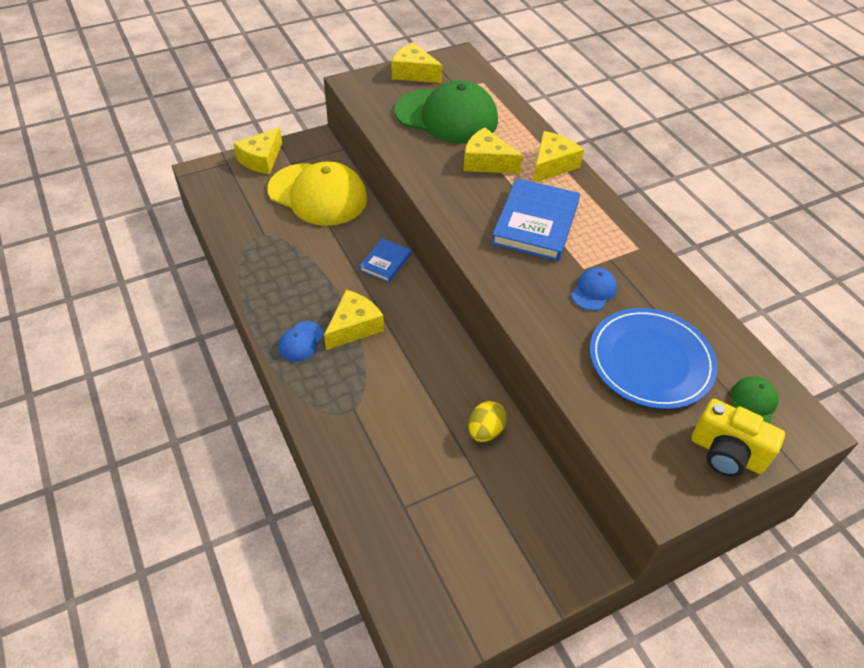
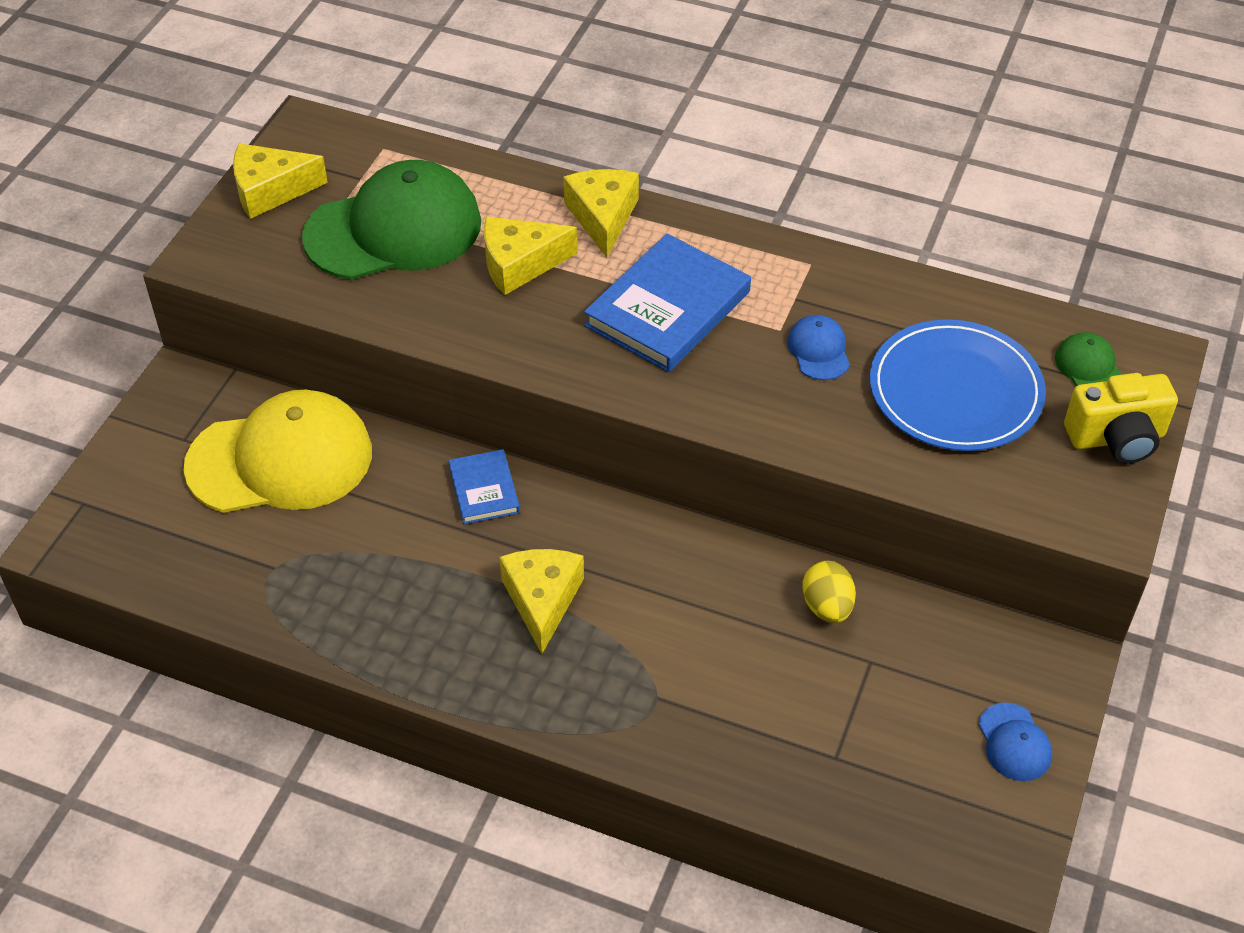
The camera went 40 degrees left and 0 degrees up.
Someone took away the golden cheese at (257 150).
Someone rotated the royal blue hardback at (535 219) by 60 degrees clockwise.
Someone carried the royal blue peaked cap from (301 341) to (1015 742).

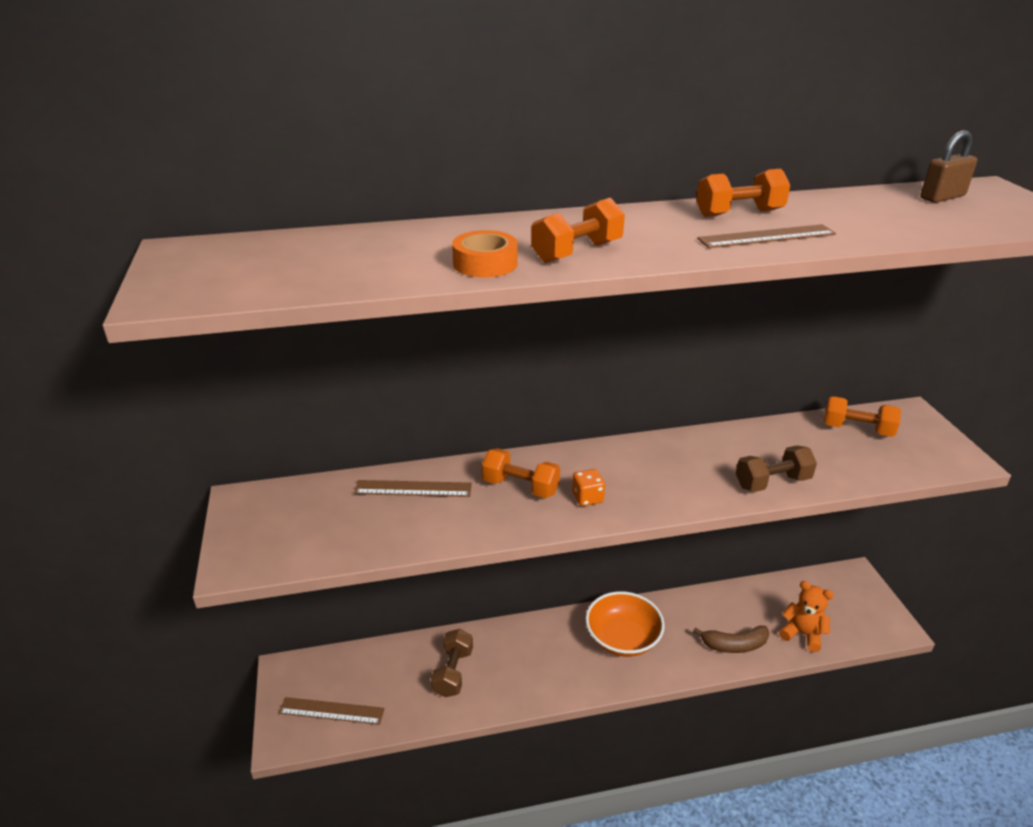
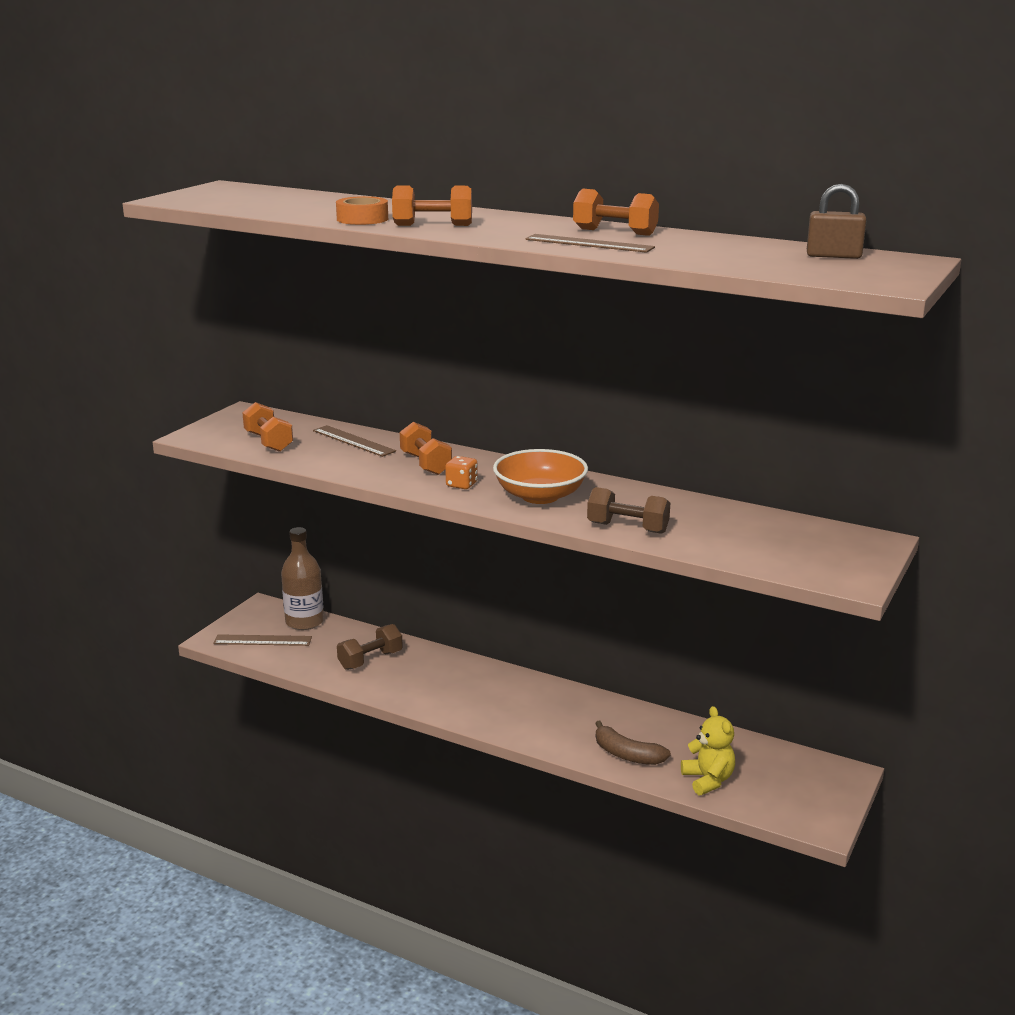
The camera went 40 degrees right and 10 degrees down.
Someone carried the orange-coloured free weight from (862 416) to (267 427).
Someone repainted the orange-coloured teddy bear at (806 616), which became the golden teddy bear at (708 750).
Someone carried the orange-coloured bowl from (625 624) to (540 476).
Someone rotated the dark brown ruler at (332 711) by 45 degrees counterclockwise.
Someone put down the dark brown bottle at (302 578).

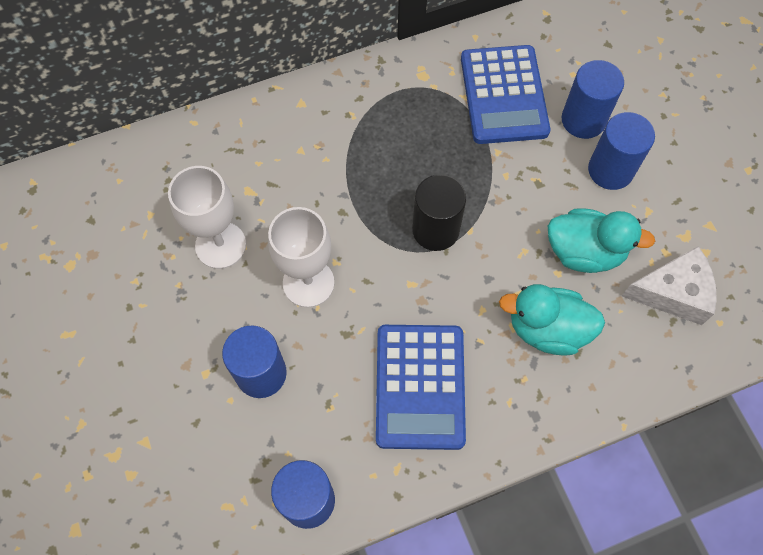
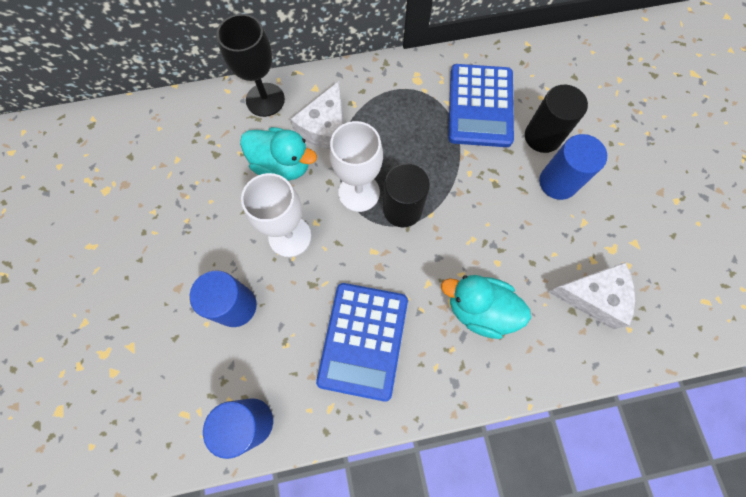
The camera went 10 degrees right and 5 degrees up.
Someone repainted the royal blue cylinder shape at (593 99), which became the jet-black cylinder shape at (556 119).
Someone carried the white wine glass from (207 217) to (356 166).
Someone carried the turquoise toy duck from (601 240) to (278 154).
Someone put down the jet-black wine glass at (250 65).
Someone put down the white cheese at (317 115).

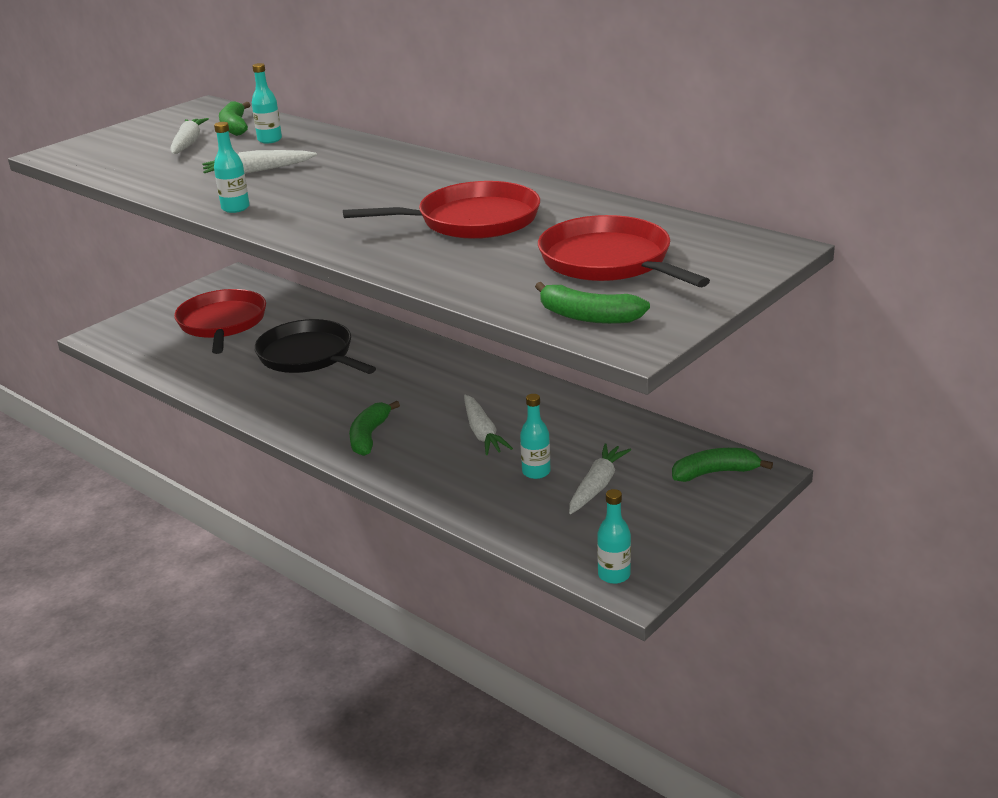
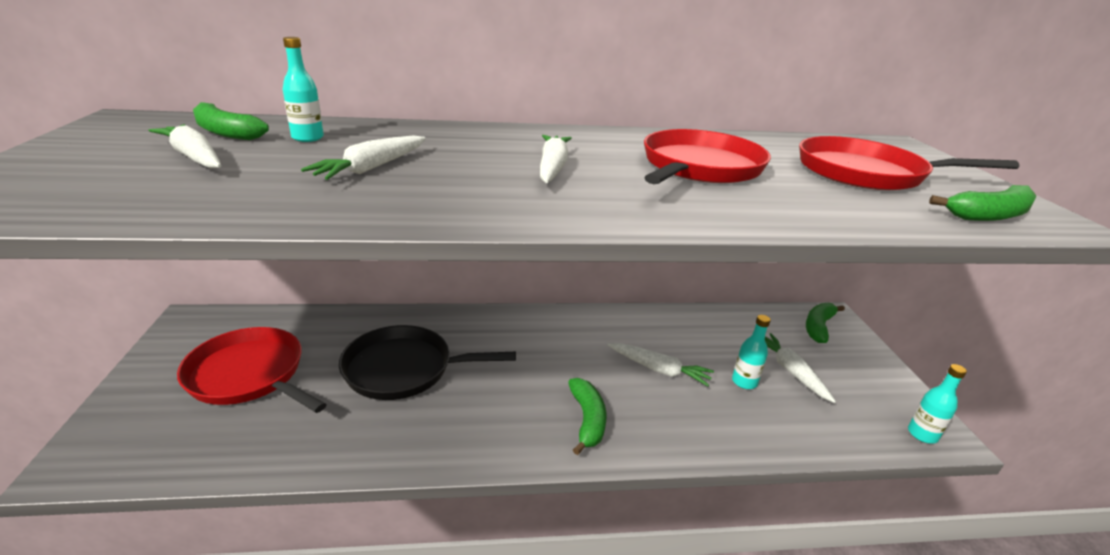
The camera went 50 degrees left and 0 degrees up.
Someone took away the turquoise bottle at (232 167).
Someone rotated the leaf-green toy banana at (374 428) by 150 degrees counterclockwise.
Someone put down the white toy carrot at (556 159).

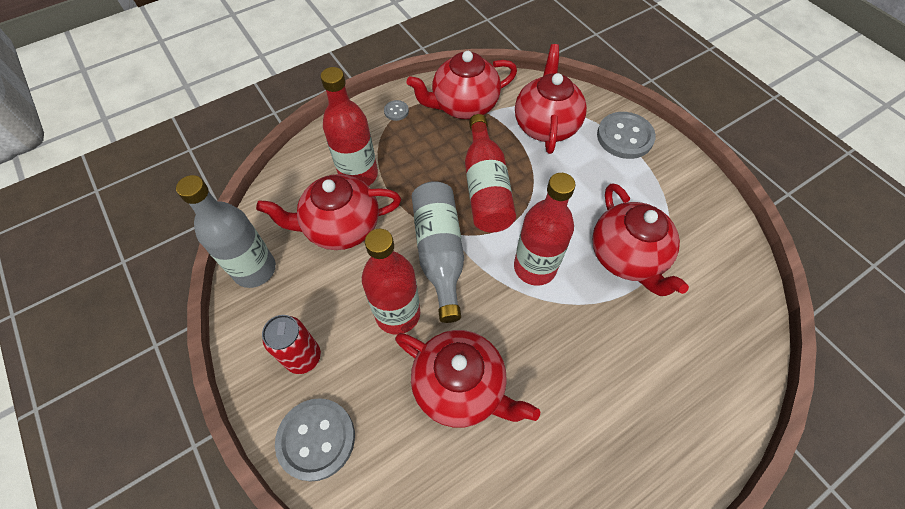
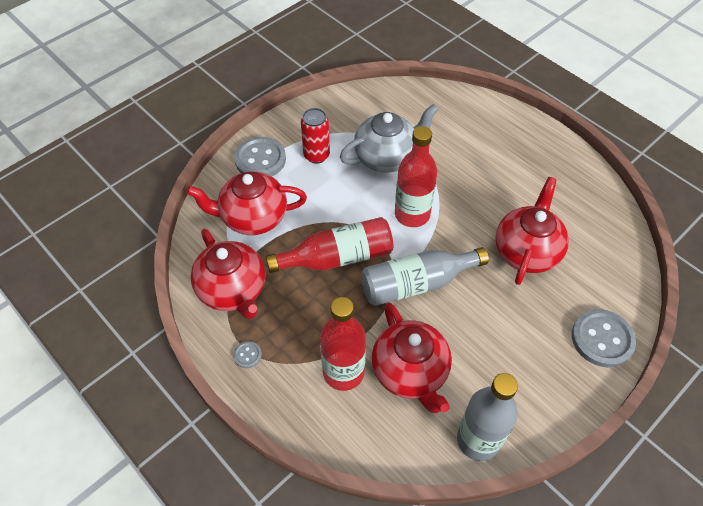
The camera went 100 degrees left and 5 degrees down.
Someone repainted the scarlet china teapot at (640 239), which became the grey china teapot at (389 138).
Someone took away the scarlet bottle at (391 282).
Someone carried the scarlet tin from (291 344) to (315 136).

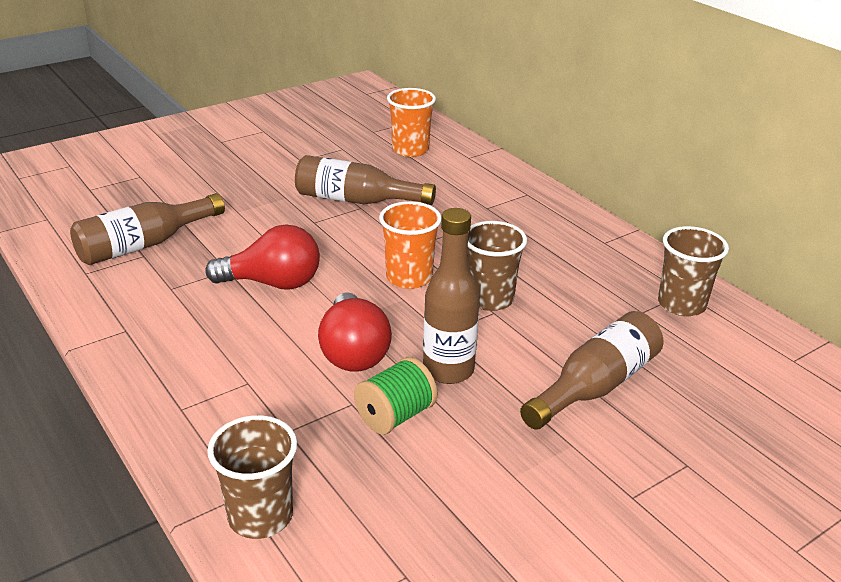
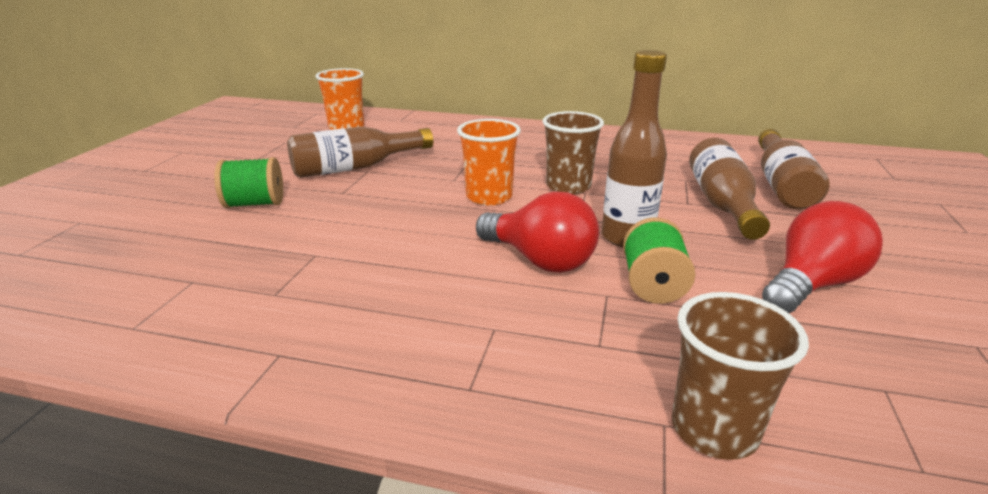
The camera went 40 degrees left and 5 degrees down.
Someone carried the dark brown bottle from (147 229) to (794 169).
Someone carried the scarlet lightbulb from (262 257) to (822 257).
Someone took away the dark brown tumbler at (693 271).
Someone put down the leaf-green spool at (248 182).

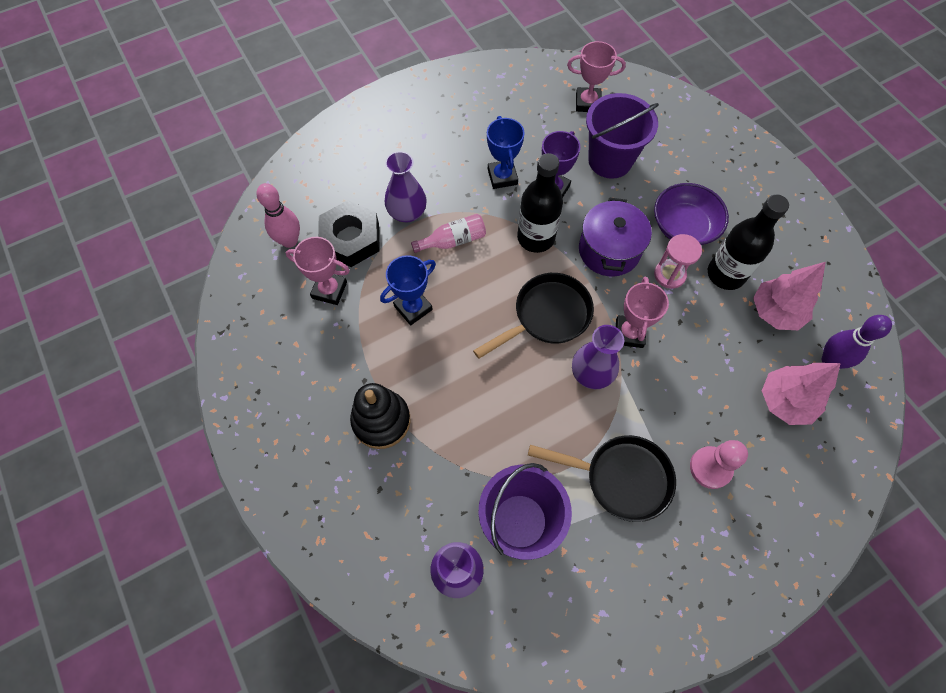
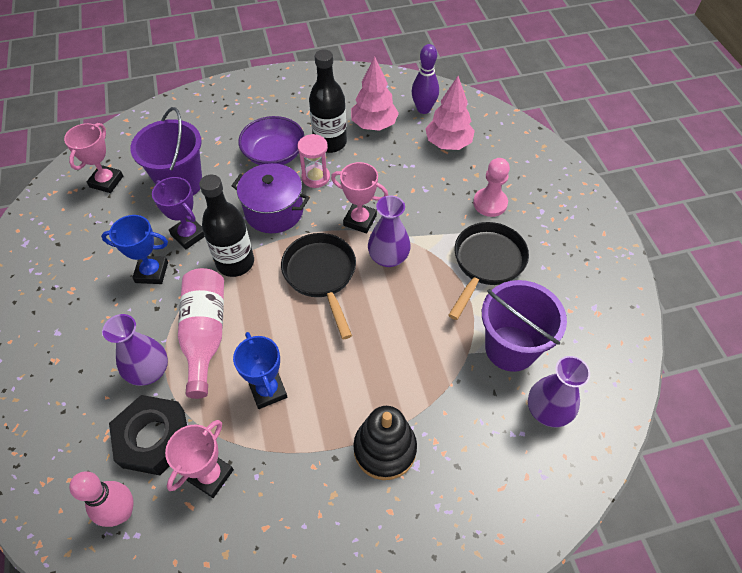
The camera went 75 degrees left and 10 degrees down.
Someone scaled the rose-pink bottle at (448 233) by 1.61.

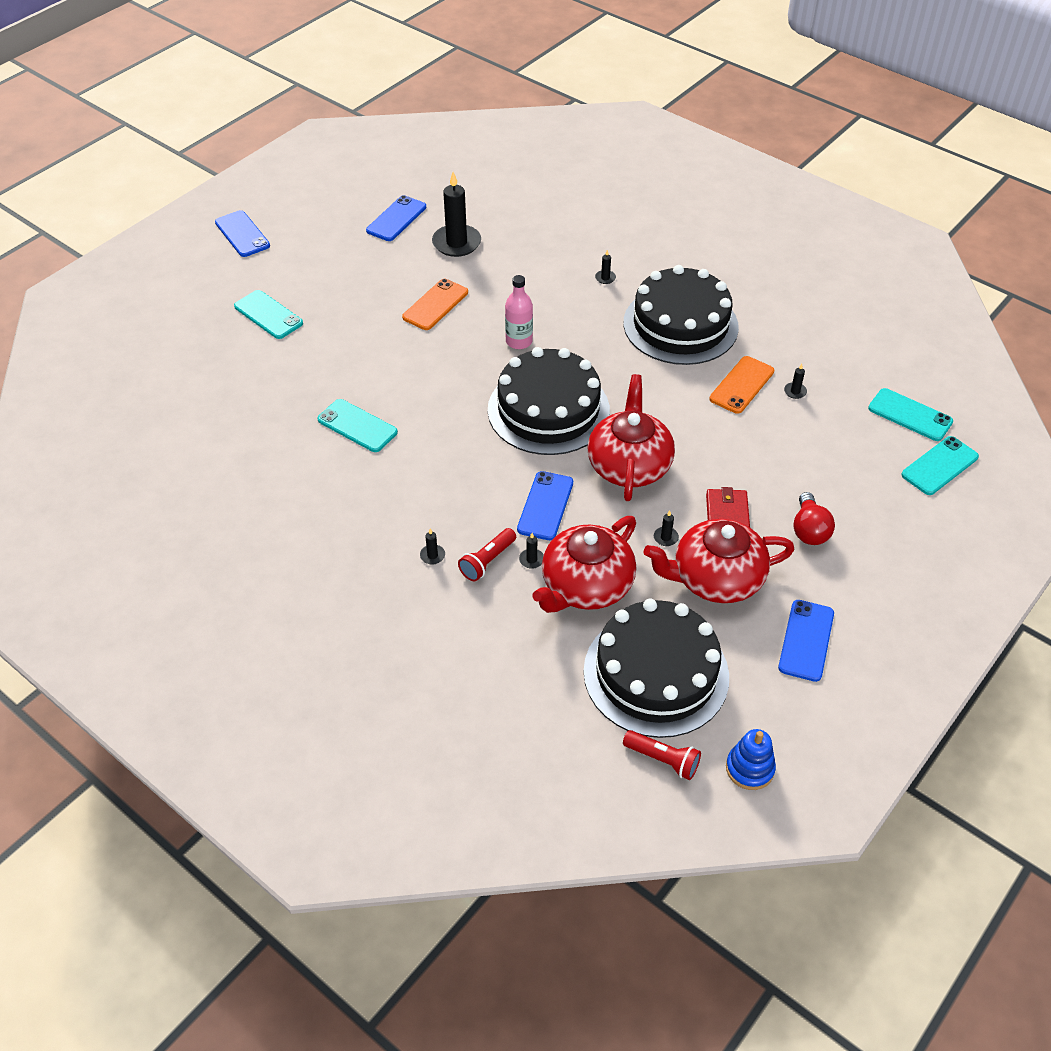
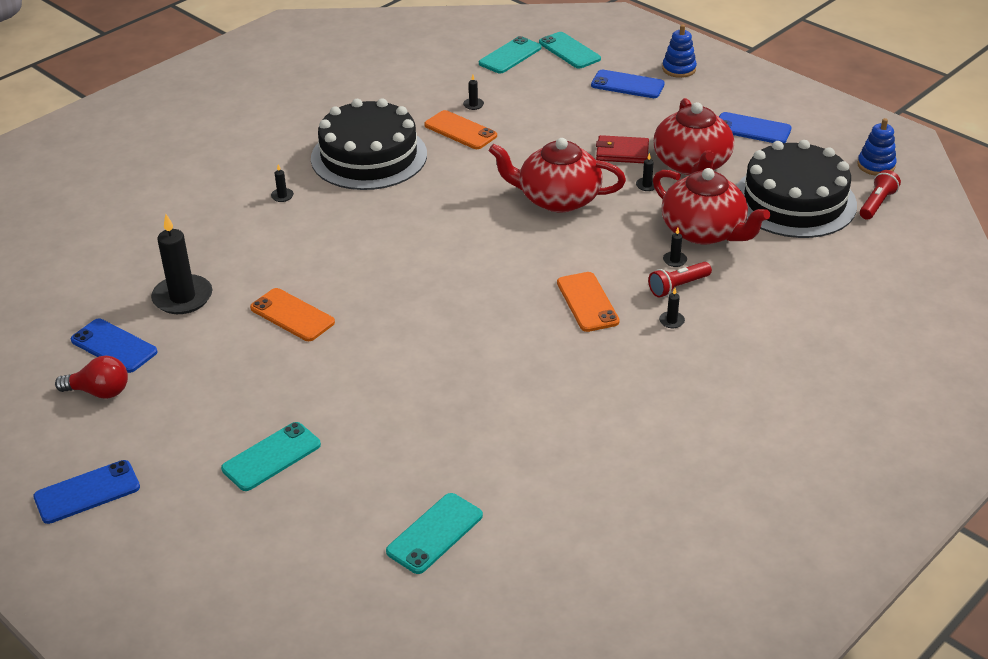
The camera went 85 degrees left and 10 degrees down.
Someone took away the rose-pink bottle at (519 312).
Someone took away the jet-black gateau at (549 401).
Someone carried the turquoise smartphone from (357 425) to (434 533).
Someone carried the royal blue smartphone from (545 505) to (628 84).
Someone carried the scarlet lightbulb from (814 518) to (91 377).
Someone rotated the scarlet torch at (487 554) by 105 degrees clockwise.
Someone put down the royal blue ring stacker at (679 51).
Someone put down the orange-coloured smartphone at (588 302).

